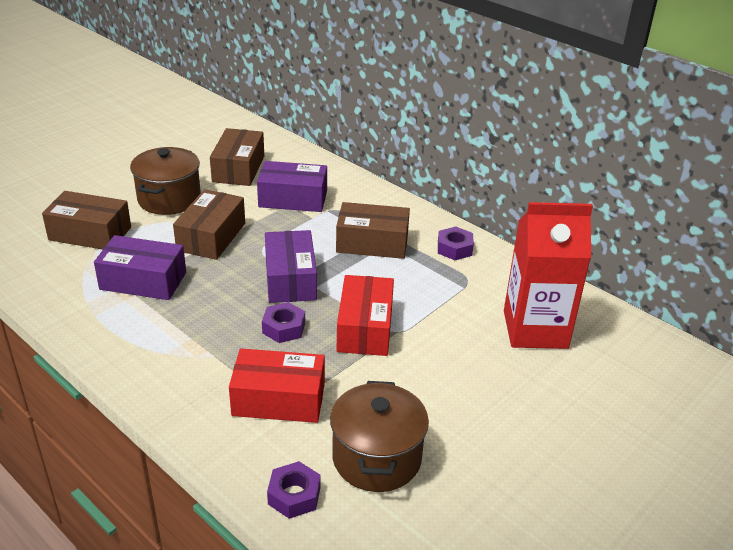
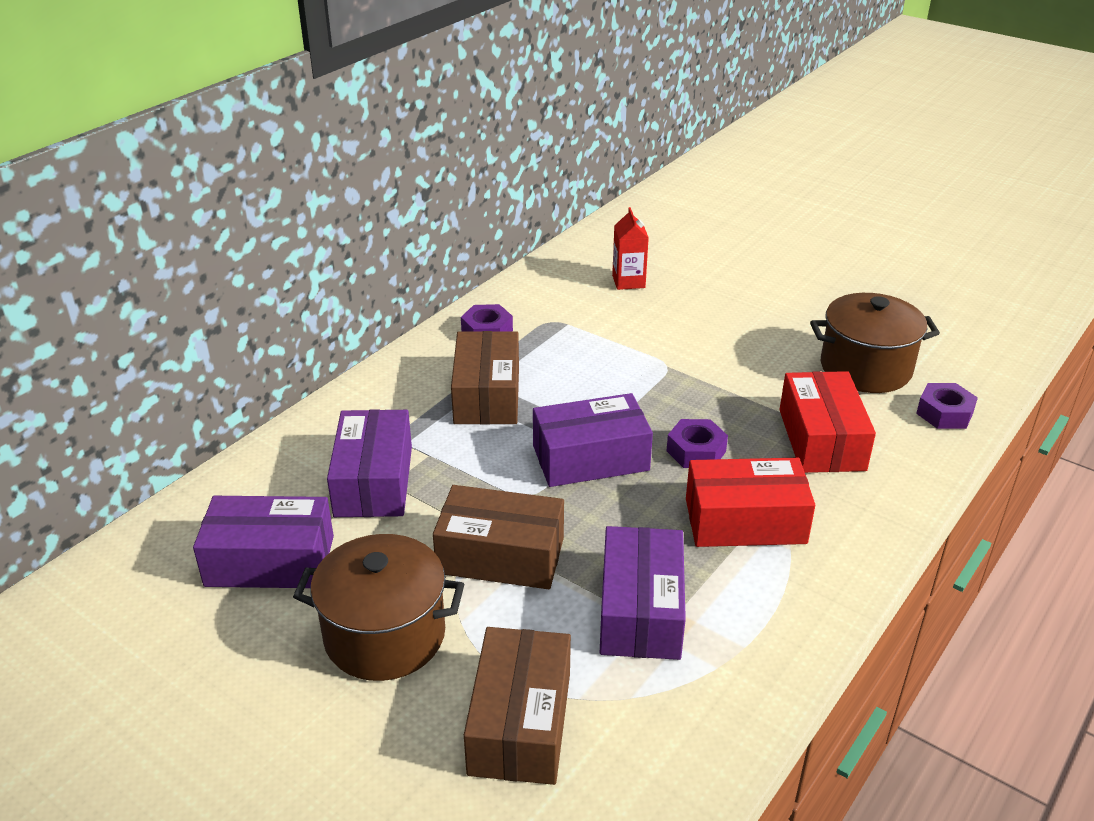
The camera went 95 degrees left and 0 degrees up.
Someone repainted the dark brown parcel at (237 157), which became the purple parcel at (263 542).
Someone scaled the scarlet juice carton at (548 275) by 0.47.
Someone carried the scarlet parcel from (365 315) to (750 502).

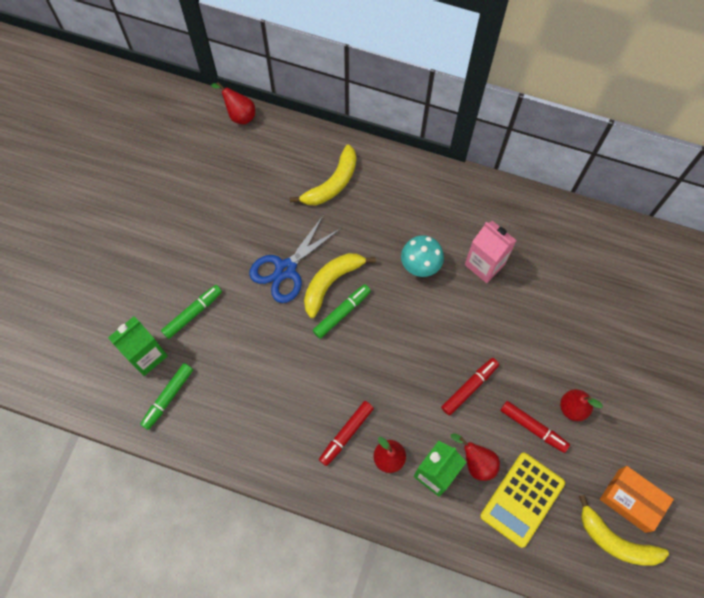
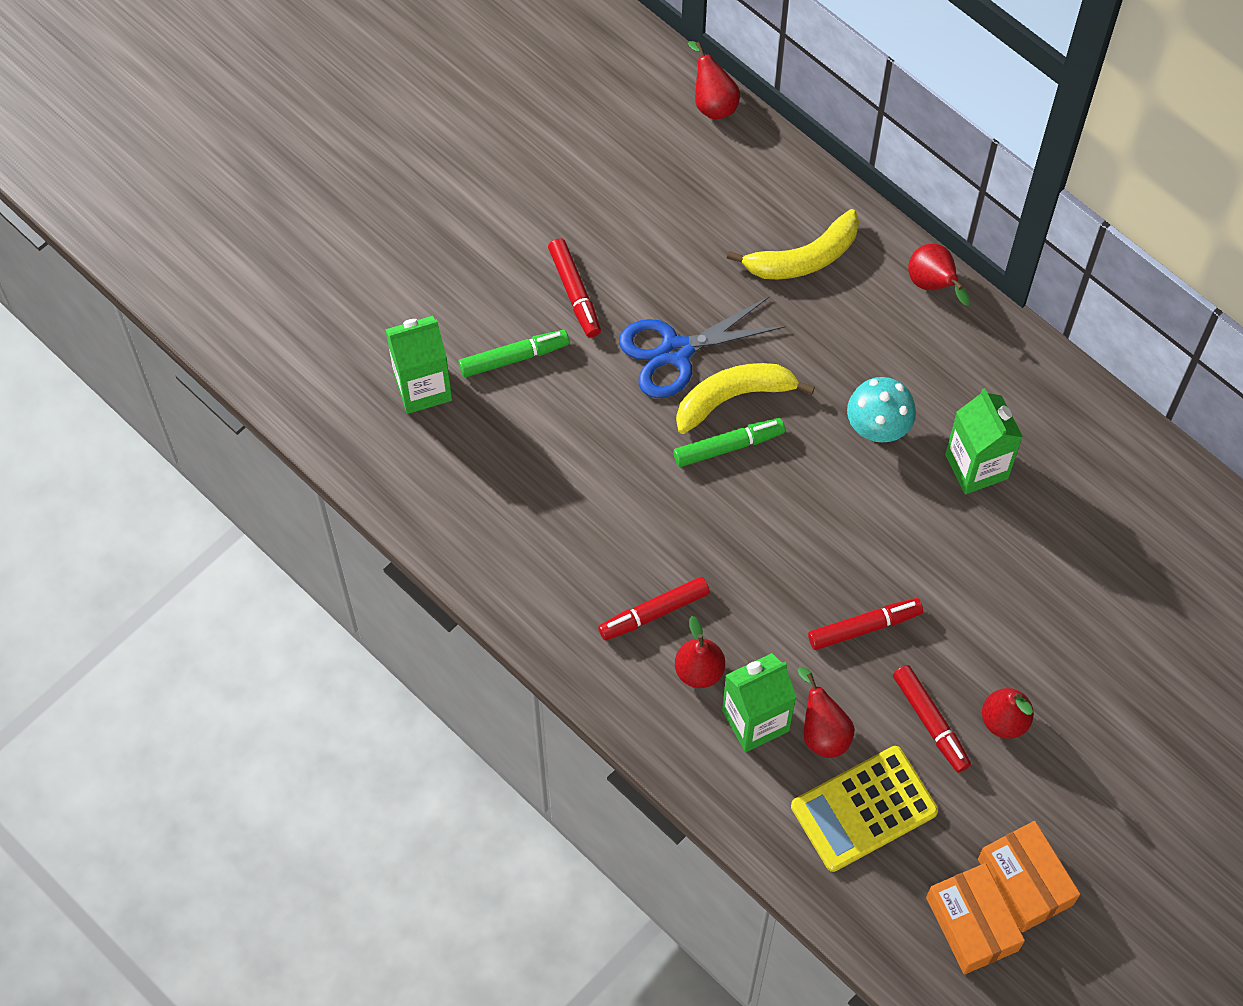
The camera went 25 degrees right and 5 degrees down.
Someone repainted the rose-pink juice carton at (491 252), which became the leaf-green juice carton at (984 441).
Someone took away the leaf-green marker at (166 396).
Someone swapped the golden toy banana at (624 530) for the orange-coloured parcel at (975 919).
Someone put down the scarlet marker at (574 287).
Someone put down the scarlet pear at (939 275).

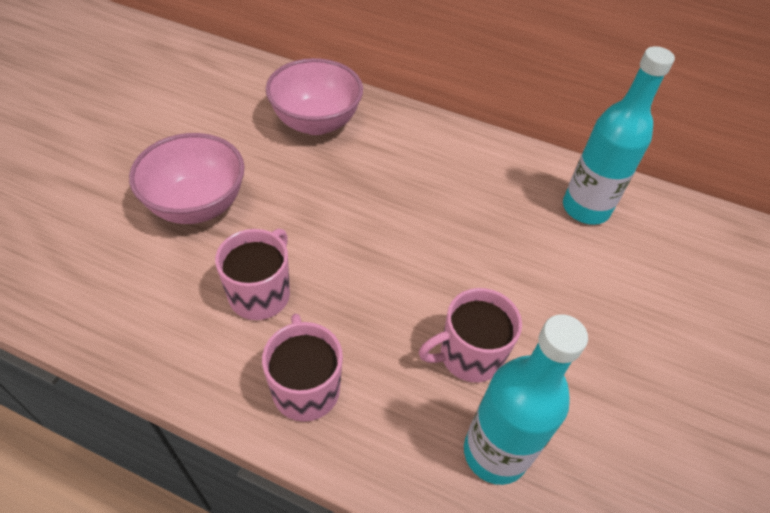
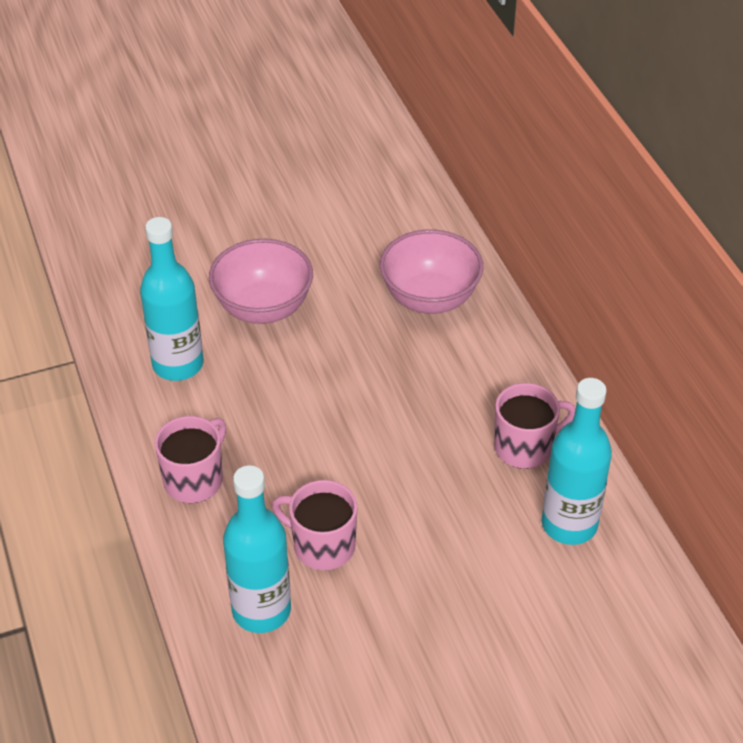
The camera went 50 degrees right and 5 degrees down.
Someone carried the rose-pink tea mug from (252 274) to (535 426).
Someone put down the turquoise bottle at (171 299).

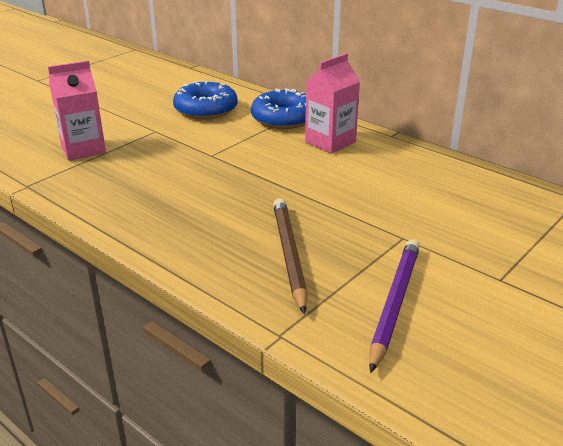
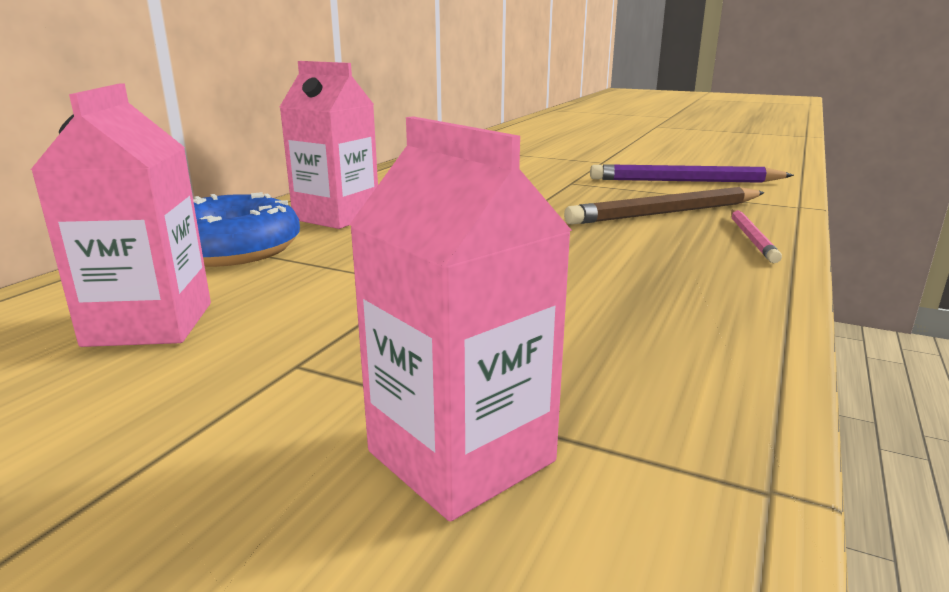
The camera went 105 degrees left and 10 degrees down.
Someone swapped the royal blue donut at (205 100) for the rose-pink juice carton at (121 215).
Someone put down the rose-pink lead pencil at (756 236).

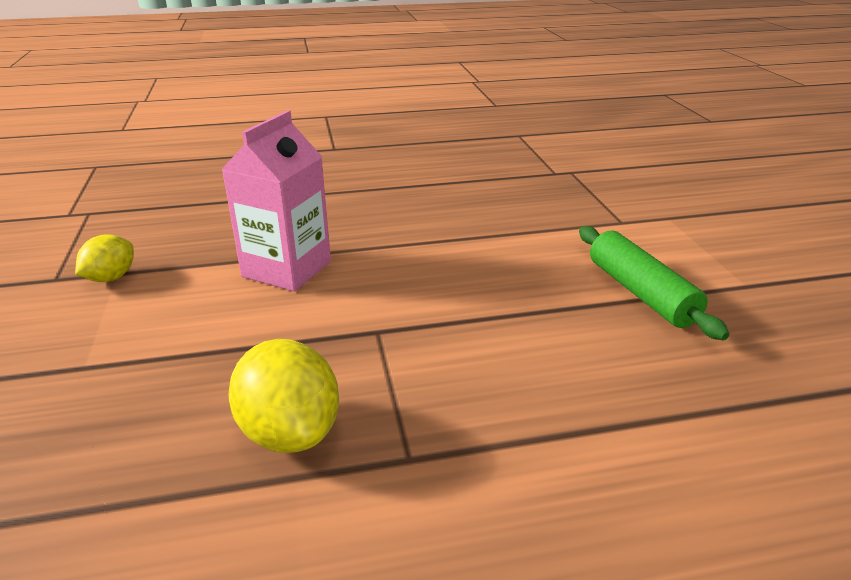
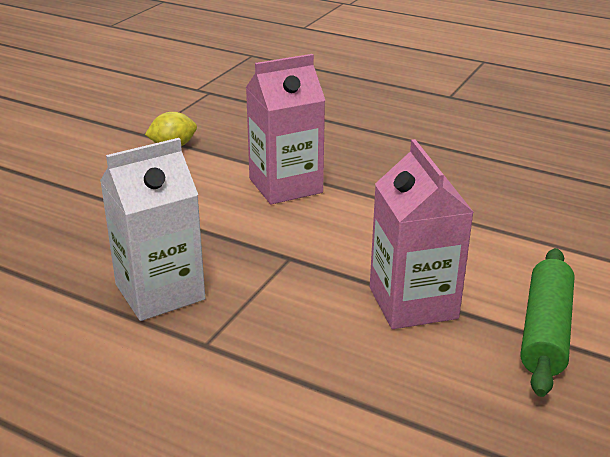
The camera went 40 degrees right and 0 degrees up.
Someone swapped the golden toy lemon at (283 396) for the white juice carton at (152 229).
Someone put down the rose-pink juice carton at (422 234).

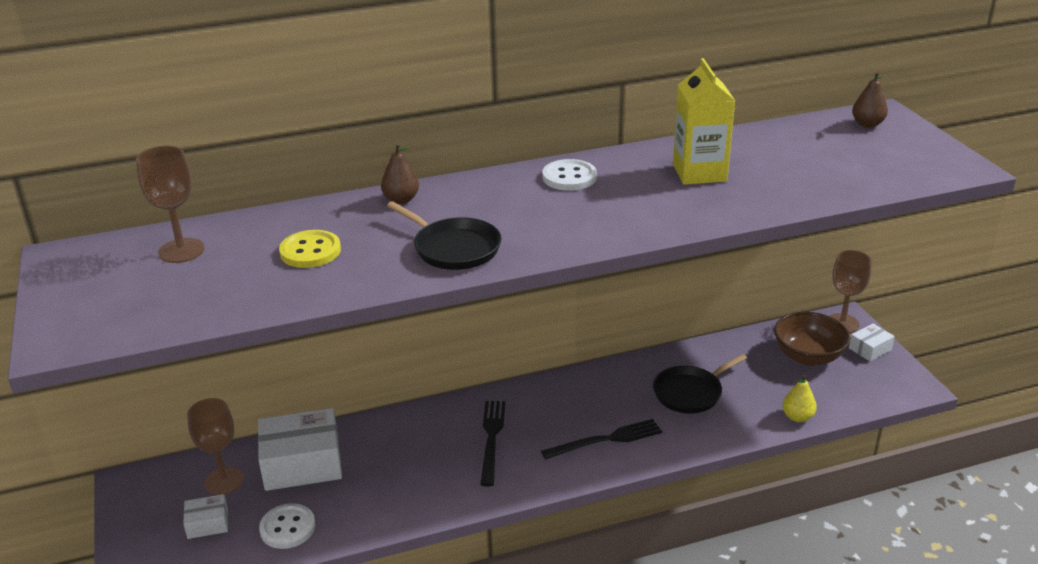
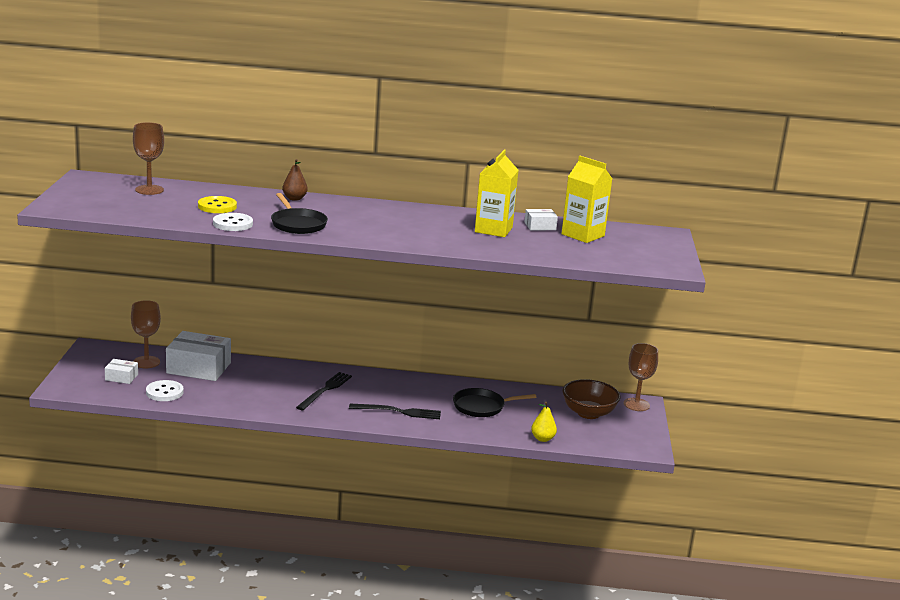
The camera went 20 degrees right and 10 degrees down.
Someone took away the dark brown pear at (870 100).
Someone carried the white shirt button from (569 175) to (233 222).
Someone carried the white parcel from (872 342) to (541 219).
Someone put down the golden juice carton at (587 199).

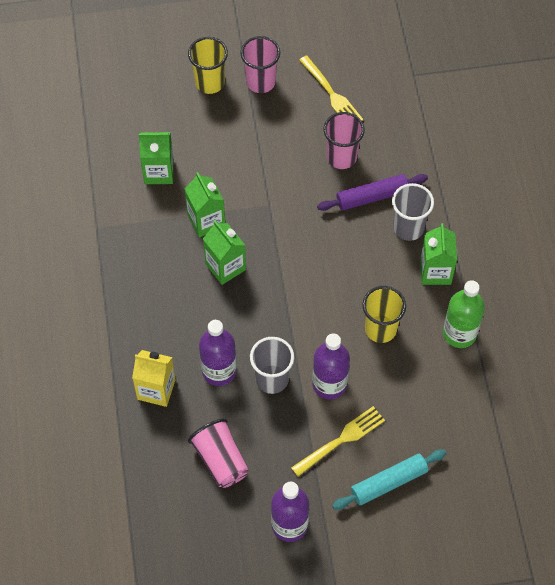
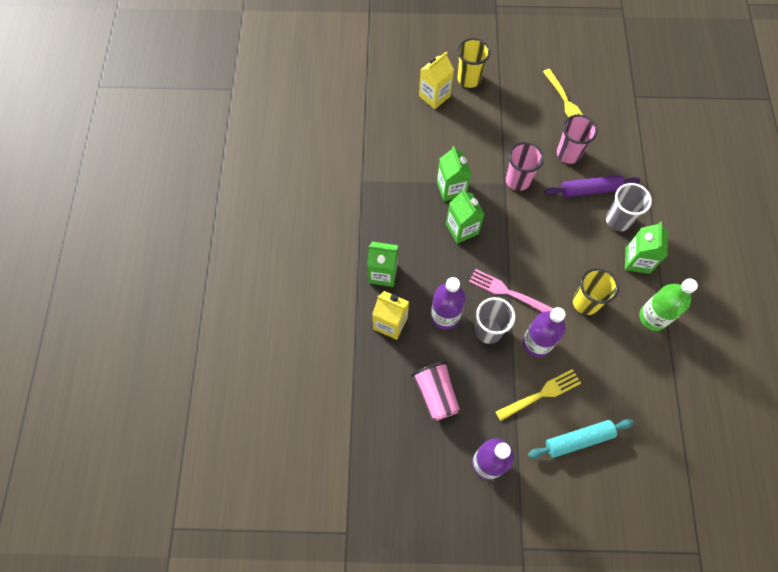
The camera went 10 degrees right and 5 degrees up.
Someone carried the rose-pink tumbler from (260 64) to (525 166).
Someone carried the leaf-green juice carton from (156 158) to (382 264).
Someone put down the golden juice carton at (436 80).
Someone put down the rose-pink table fork at (511 290).

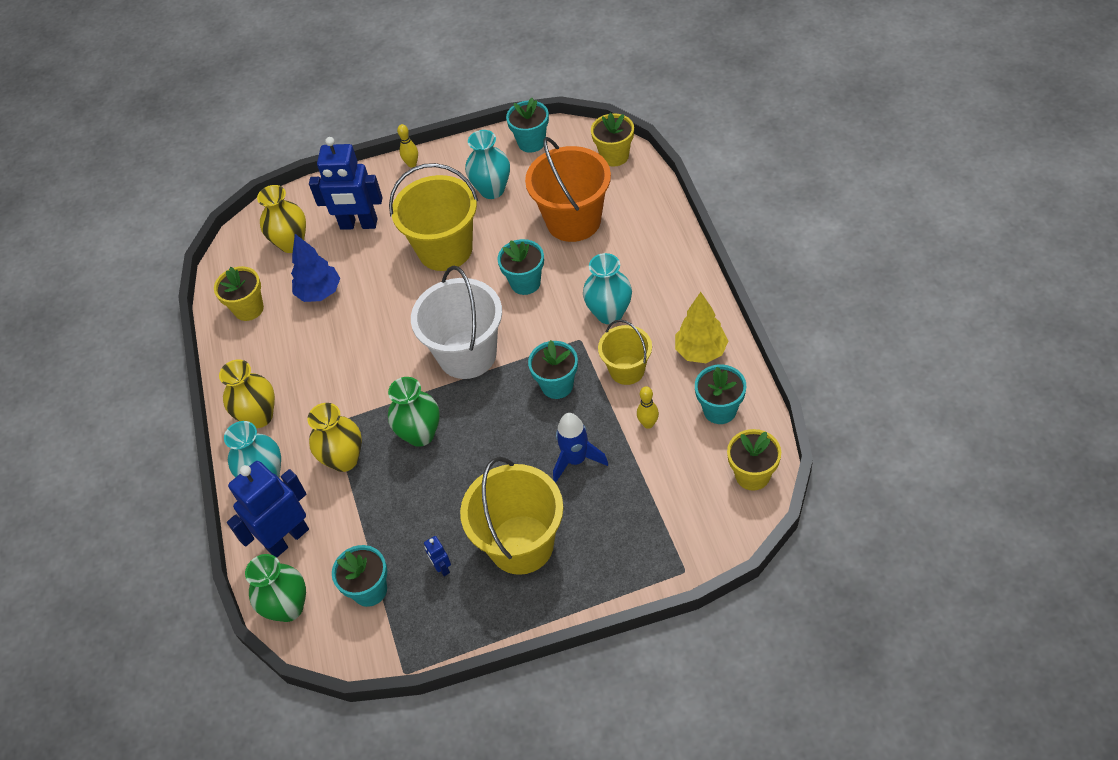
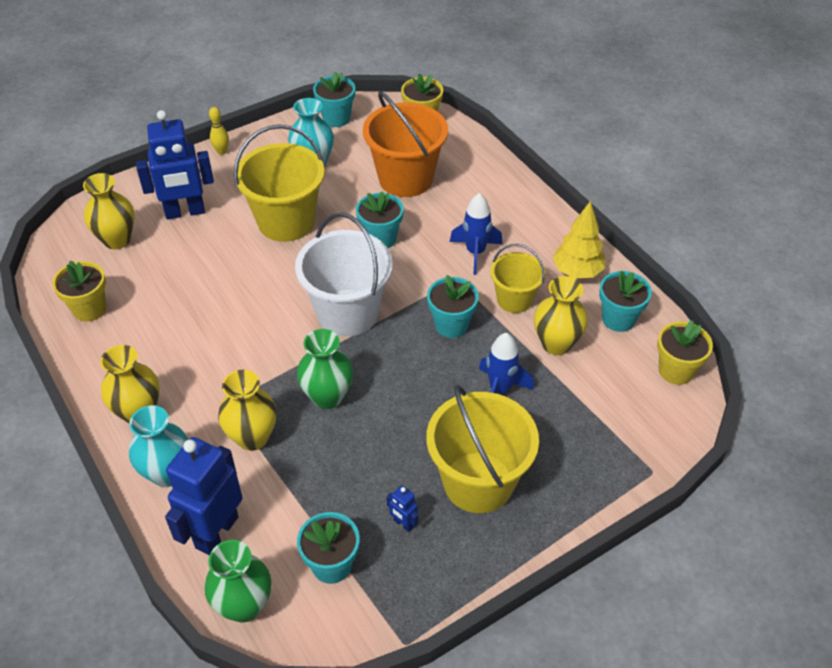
The camera went 25 degrees left and 5 degrees down.
Someone took away the royal blue tree at (315 268).
Someone swapped the turquoise tall vase at (607 288) for the royal blue spaceship at (476 234).
Someone swapped the golden tenpin at (648 407) for the golden tall vase at (561 315).

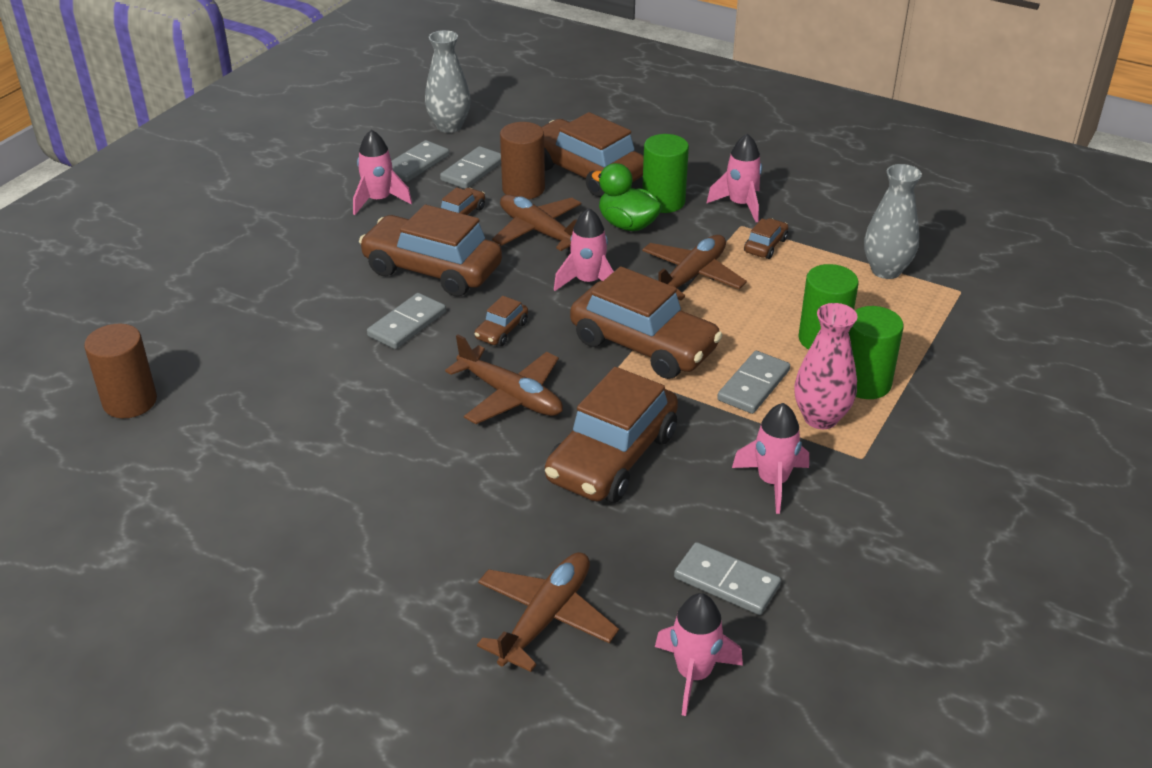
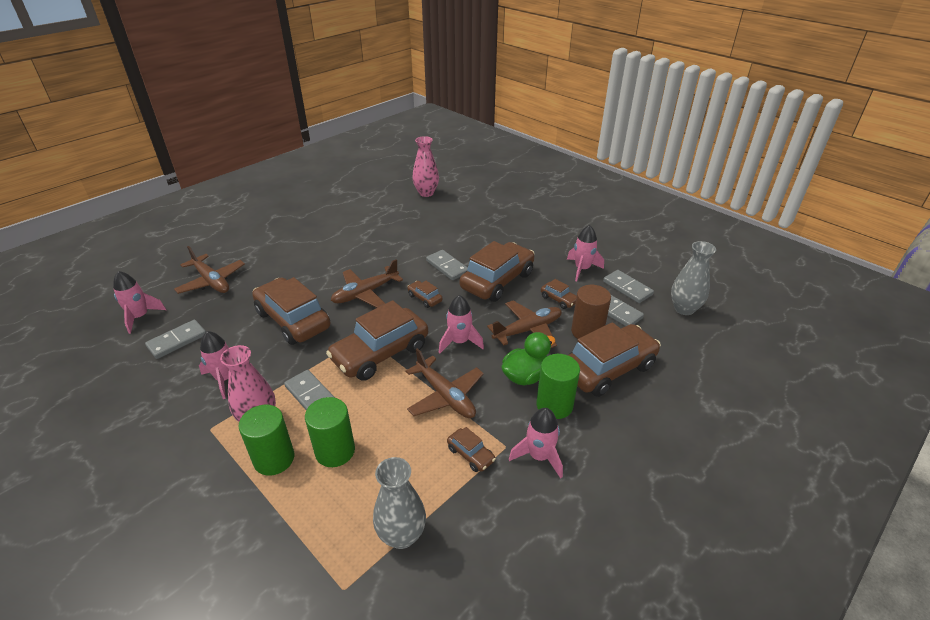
The camera went 105 degrees right and 0 degrees up.
Someone swapped the dark brown cylinder shape at (120 371) for the rose-pink tall vase at (425 166).

